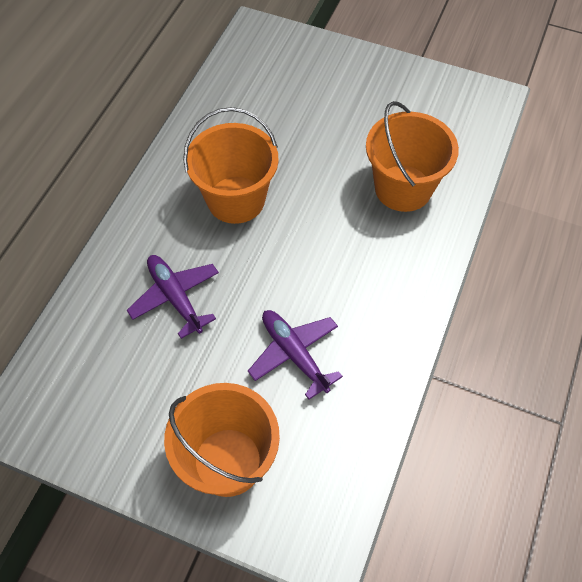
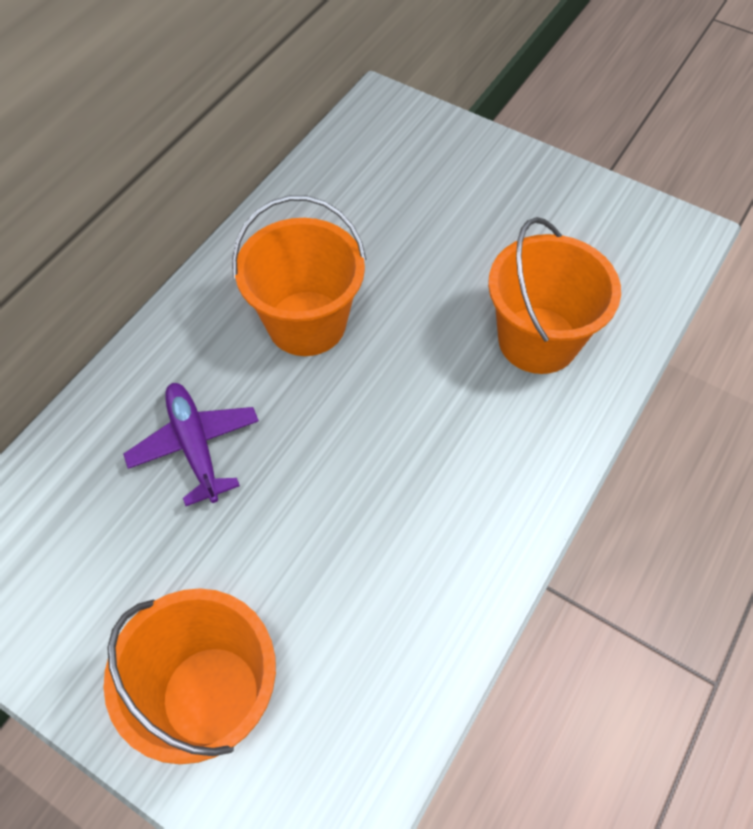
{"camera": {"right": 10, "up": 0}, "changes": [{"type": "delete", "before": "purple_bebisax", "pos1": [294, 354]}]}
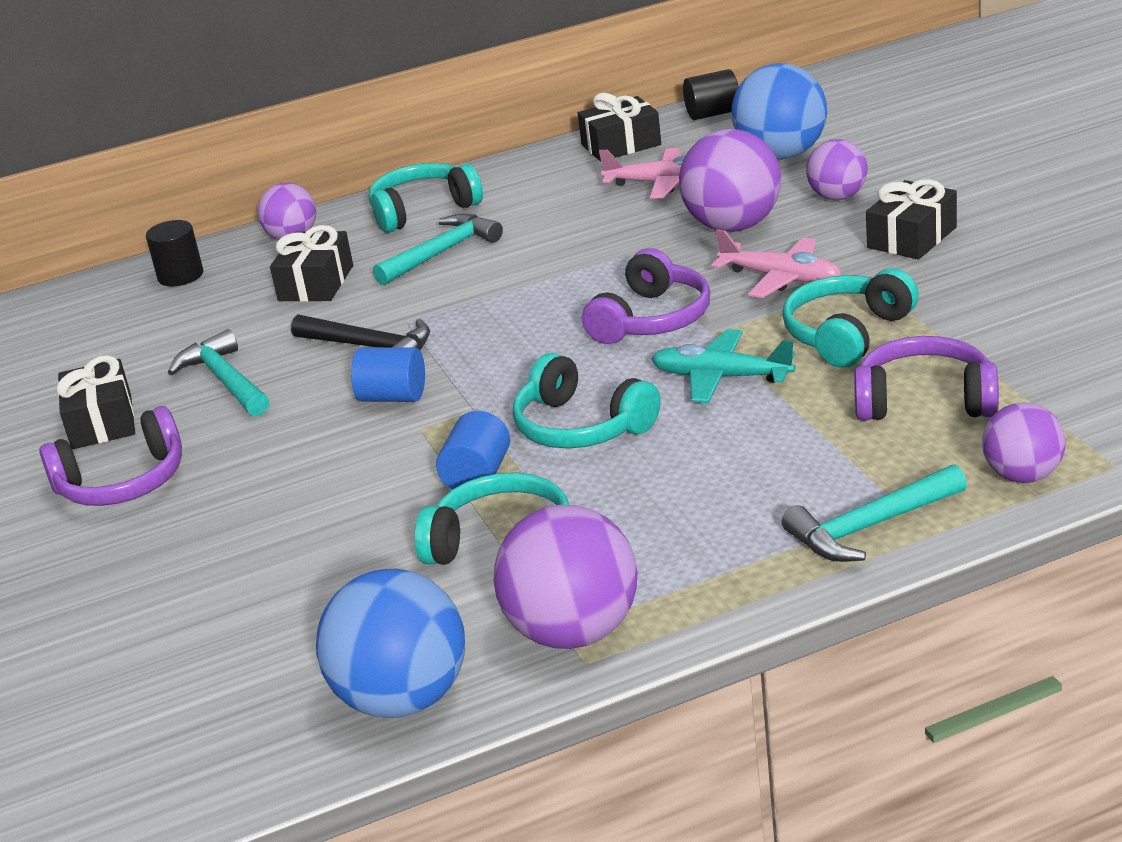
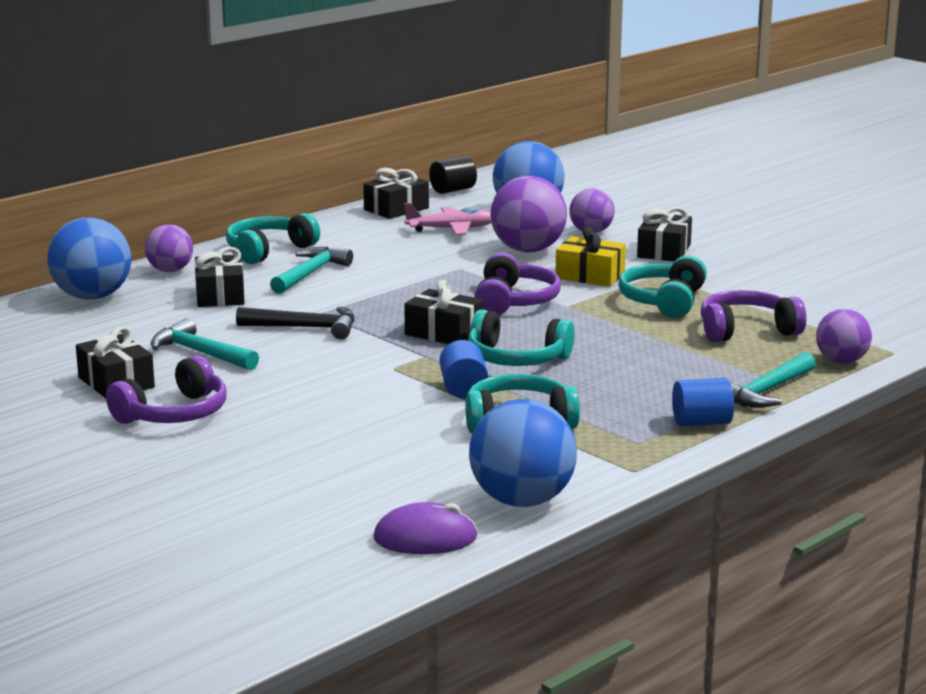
{"camera": {"right": -25, "up": -10}, "changes": [{"type": "replace", "before": "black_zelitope", "after": "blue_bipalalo", "pos1": [180, 276], "pos2": [92, 297]}, {"type": "replace", "before": "pink_bebisax", "after": "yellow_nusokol", "pos1": [781, 278], "pos2": [590, 275]}, {"type": "delete", "before": "turquoise_bebisax", "pos1": [721, 377]}, {"type": "move", "before": "blue_zelitope", "pos1": [393, 397], "pos2": [701, 423]}, {"type": "delete", "before": "purple_bipalalo", "pos1": [573, 632]}, {"type": "insert", "after": "black_nusokol", "pos2": [444, 333]}, {"type": "insert", "after": "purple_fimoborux", "pos2": [425, 538]}]}
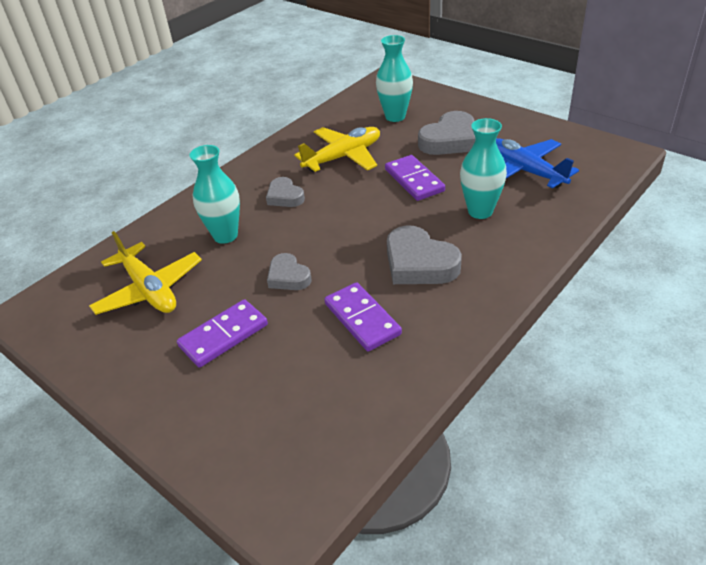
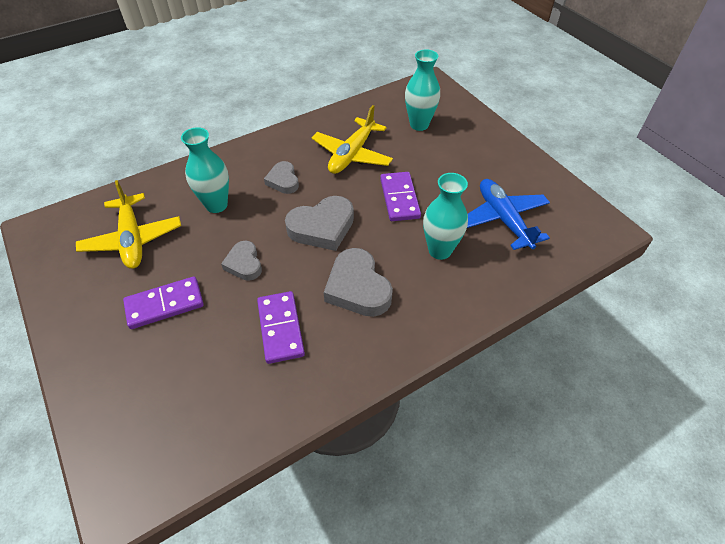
{"camera": {"right": 15, "up": 10}, "changes": [{"type": "move", "before": "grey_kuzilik", "pos1": [449, 140], "pos2": [322, 227]}, {"type": "rotate", "before": "yellow_bebisax", "pos1": [343, 157], "pos2": [352, 154], "turn": 135}]}
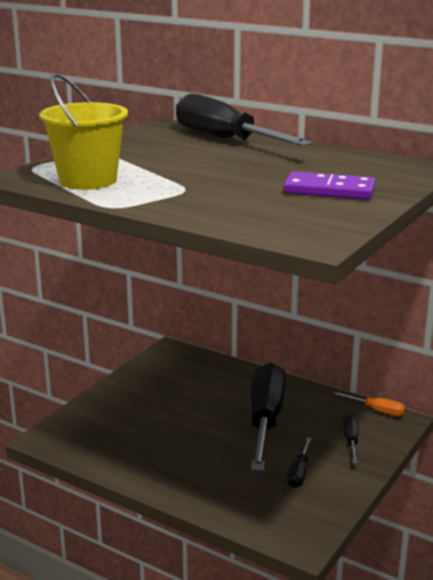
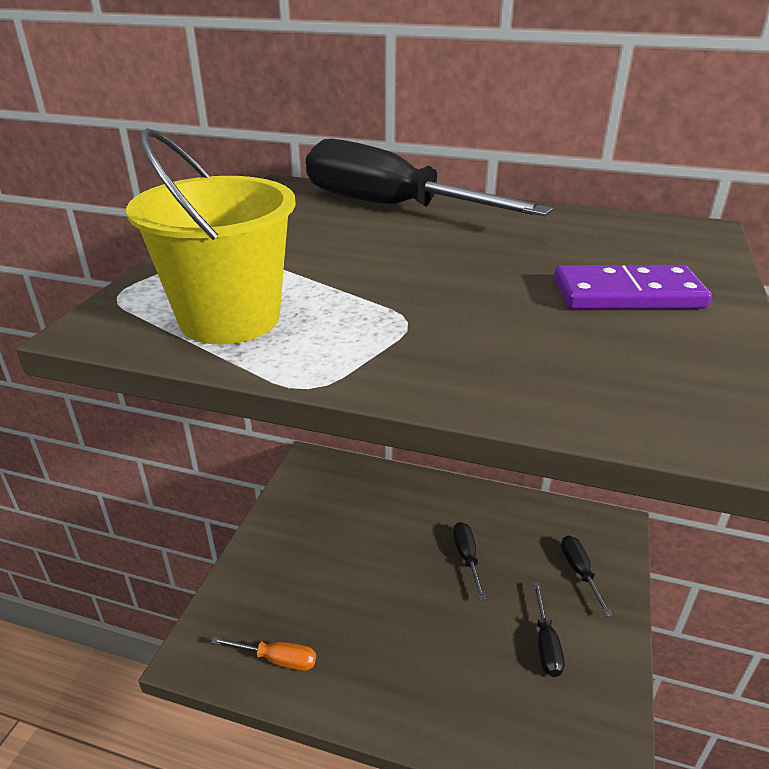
{"camera": {"right": -15, "up": 10}, "changes": [{"type": "resize", "before": "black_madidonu", "pos1": [265, 420], "pos2": [467, 557], "scale": 0.43}, {"type": "move", "before": "orange_madidonu", "pos1": [377, 410], "pos2": [277, 659]}]}
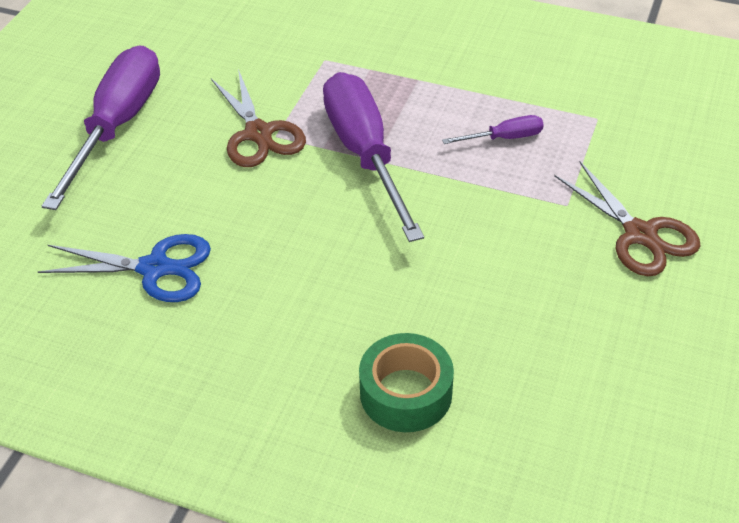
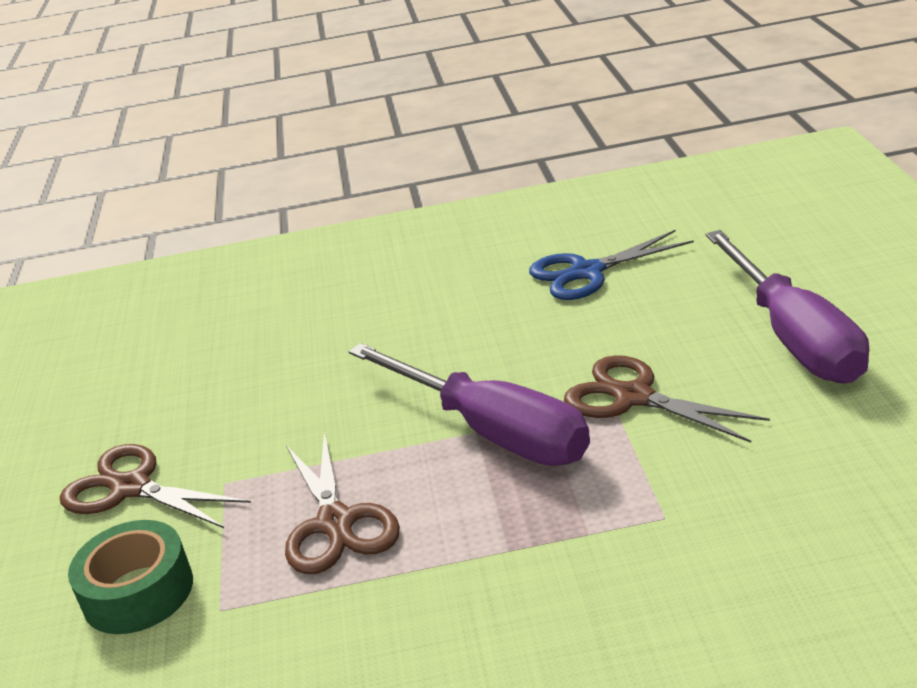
{"camera": {"right": 155, "up": -15}, "changes": [{"type": "replace", "before": "purple_madidonu", "after": "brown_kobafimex", "pos1": [504, 138], "pos2": [336, 523]}, {"type": "move", "before": "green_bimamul", "pos1": [406, 393], "pos2": [138, 592]}]}
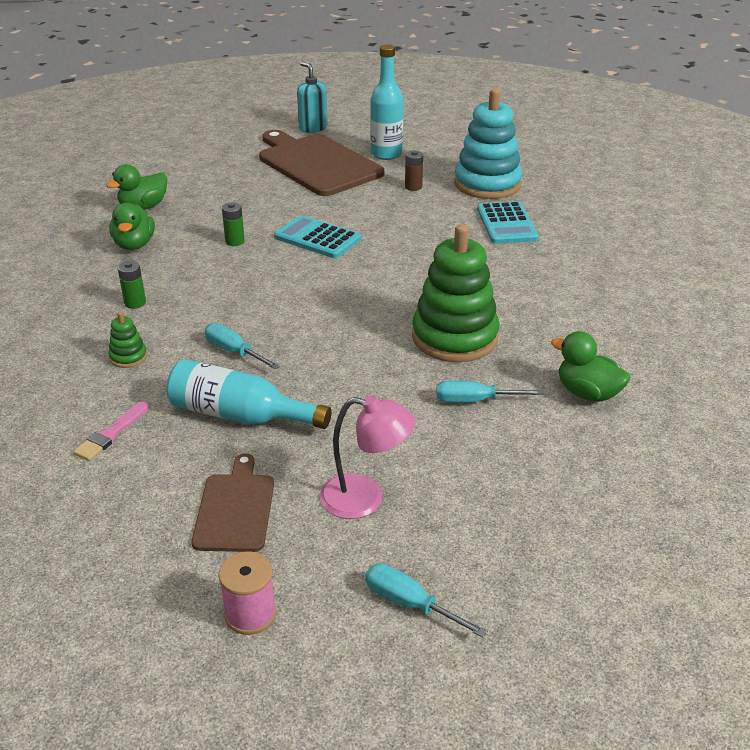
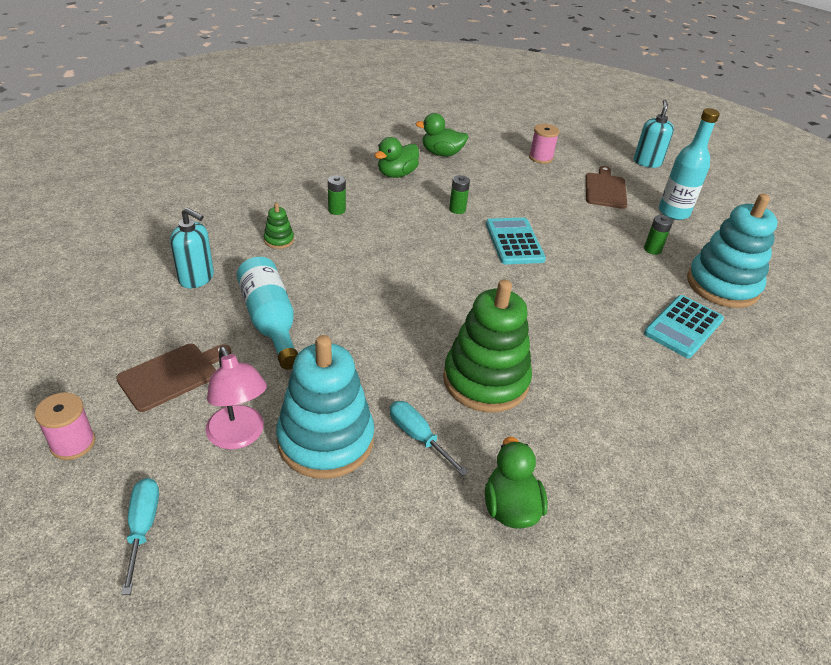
{"camera": {"right": 45, "up": 5}, "changes": [{"type": "resize", "before": "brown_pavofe", "pos1": [316, 164], "pos2": [605, 189], "scale": 0.52}, {"type": "recolor", "before": "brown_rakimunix", "after": "green_rakimunix", "pos1": [413, 187], "pos2": [652, 249]}, {"type": "delete", "before": "turquoise_madidonu", "pos1": [234, 352]}, {"type": "replace", "before": "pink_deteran", "after": "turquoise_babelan", "pos1": [111, 434], "pos2": [196, 278]}, {"type": "insert", "after": "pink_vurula", "pos2": [540, 158]}, {"type": "insert", "after": "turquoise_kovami", "pos2": [325, 440]}]}
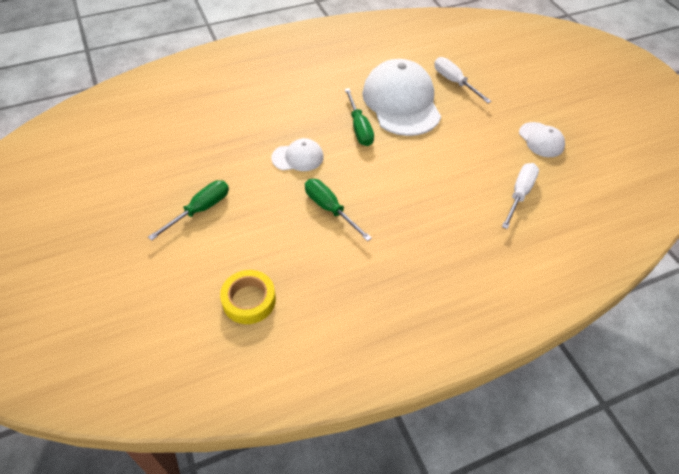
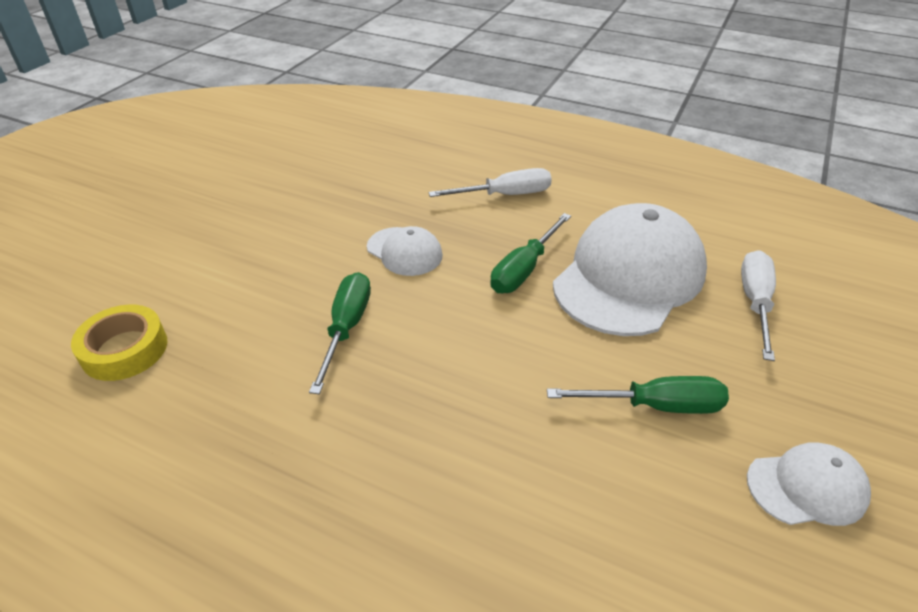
{"camera": {"right": 50, "up": -10}, "changes": [{"type": "rotate", "before": "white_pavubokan", "pos1": [541, 140], "pos2": [807, 487], "turn": -120}, {"type": "move", "before": "white_madidonu", "pos1": [519, 194], "pos2": [505, 195]}, {"type": "move", "before": "green_madidonu", "pos1": [200, 210], "pos2": [655, 406]}]}
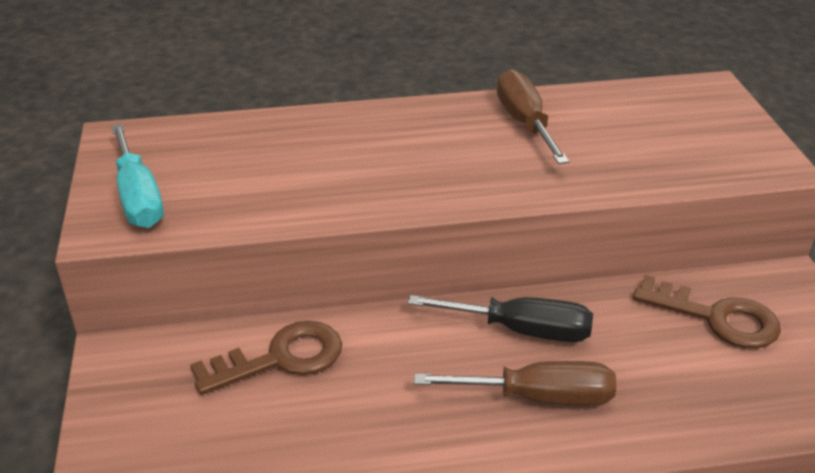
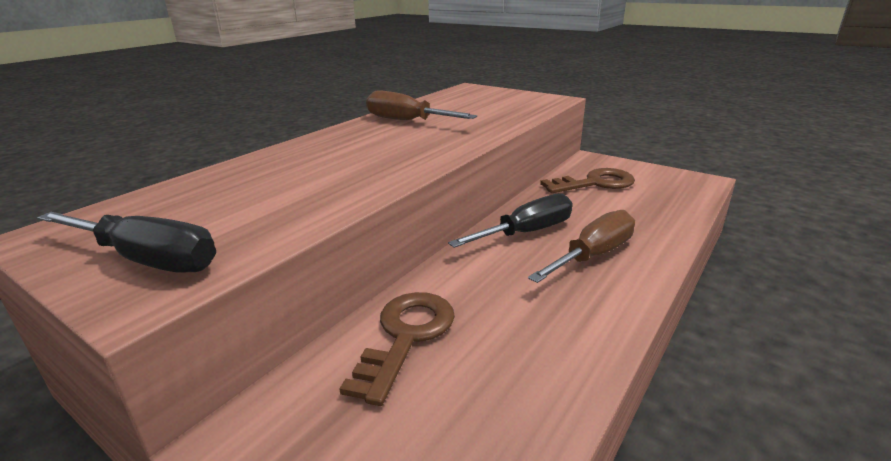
{"camera": {"right": -45, "up": -10}, "changes": [{"type": "recolor", "before": "turquoise_madidonu", "after": "black_madidonu", "pos1": [138, 198], "pos2": [147, 260]}]}
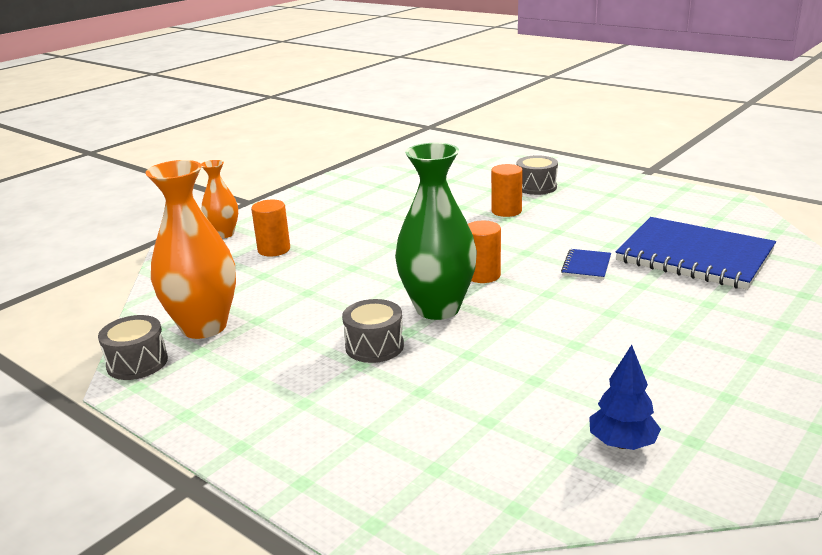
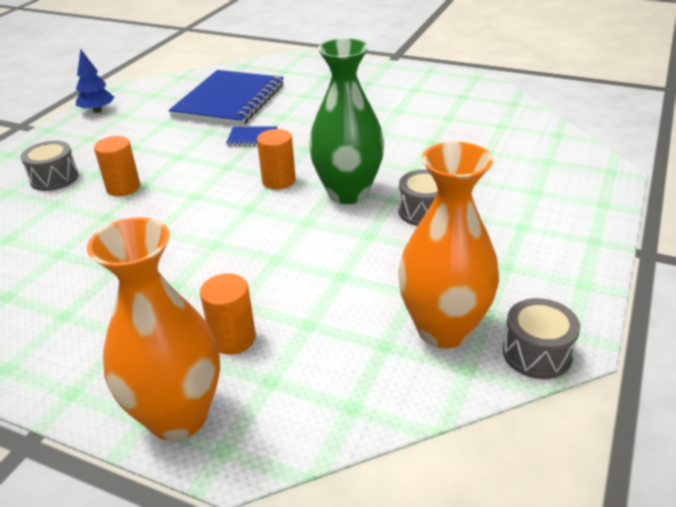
{"camera": {"right": -105, "up": 10}, "changes": [{"type": "resize", "before": "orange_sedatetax", "pos1": [224, 234], "pos2": [178, 416], "scale": 1.79}, {"type": "move", "before": "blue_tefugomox", "pos1": [622, 443], "pos2": [97, 111]}]}
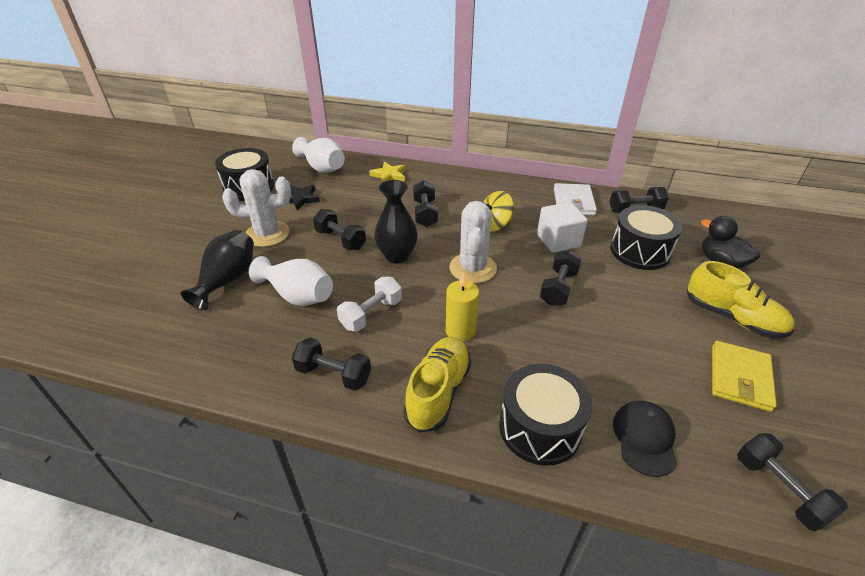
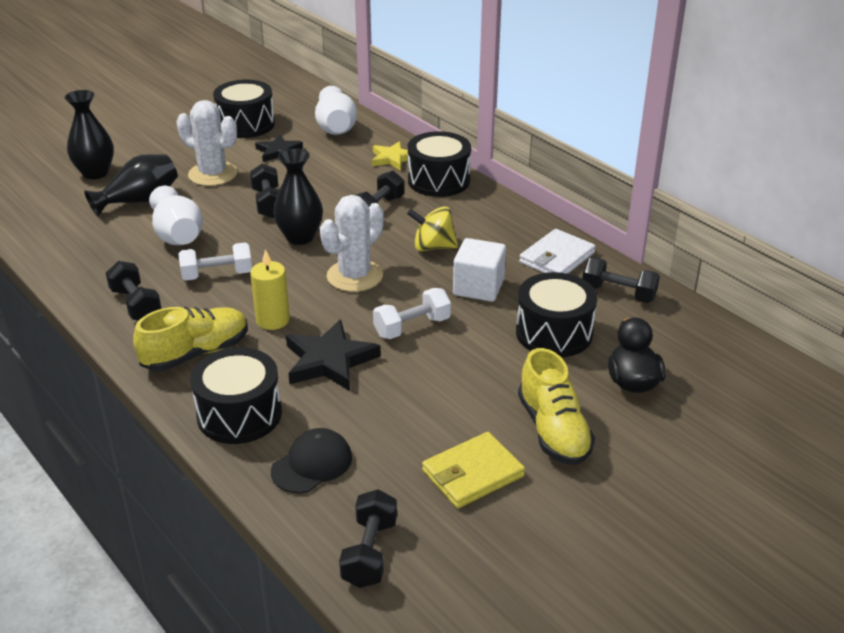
{"camera": {"right": 35, "up": -5}, "changes": [{"type": "recolor", "before": "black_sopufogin", "after": "white_sopufogin", "pos1": [558, 288], "pos2": [412, 327]}, {"type": "insert", "after": "black_sedatetax", "pos2": [95, 173]}, {"type": "insert", "after": "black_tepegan", "pos2": [438, 180]}, {"type": "insert", "after": "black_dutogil", "pos2": [329, 361]}]}
